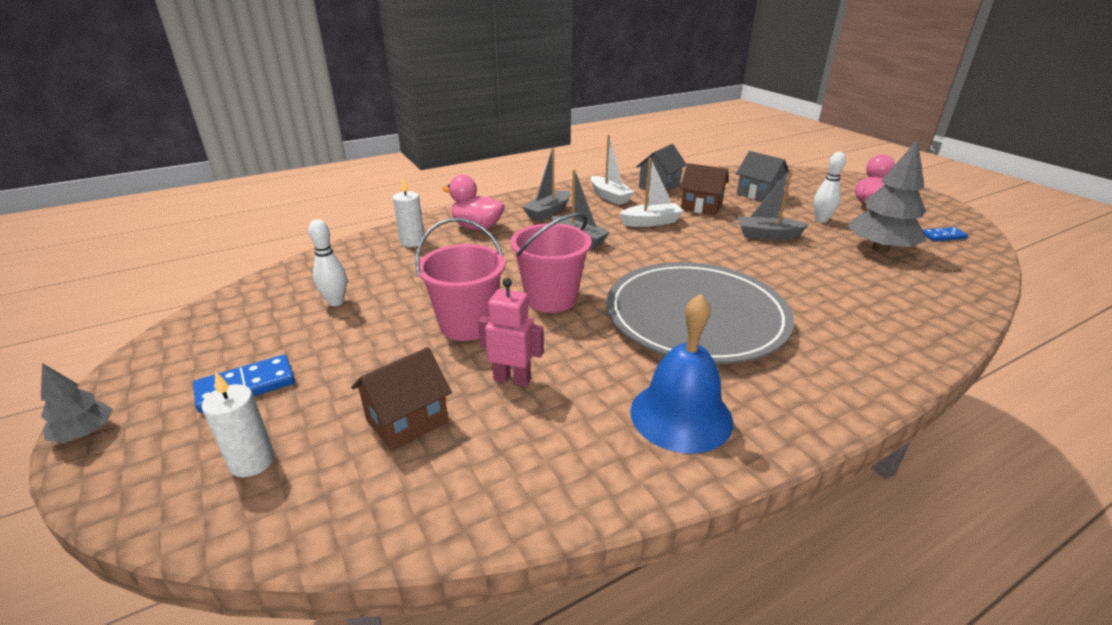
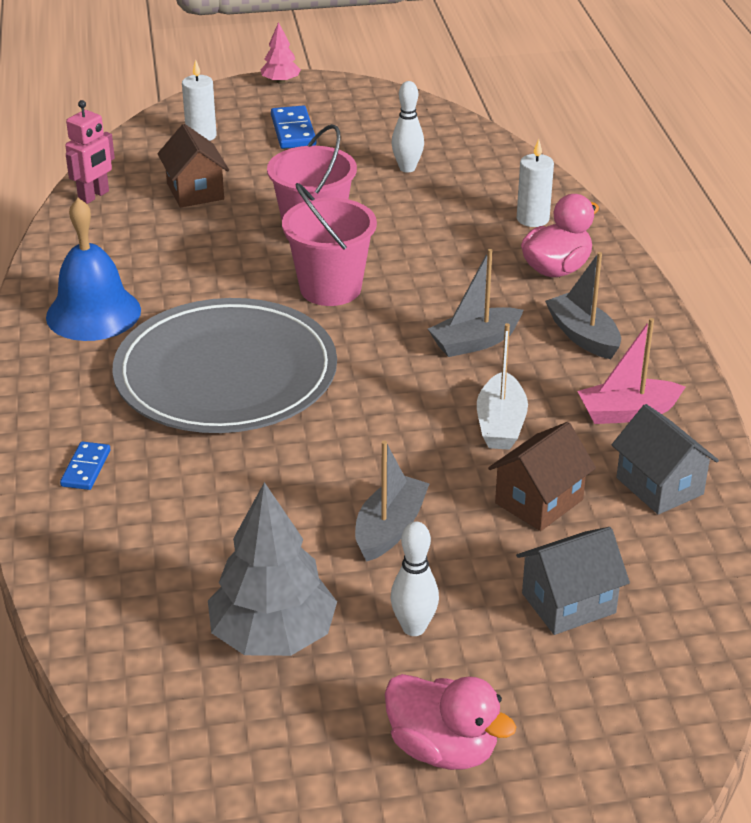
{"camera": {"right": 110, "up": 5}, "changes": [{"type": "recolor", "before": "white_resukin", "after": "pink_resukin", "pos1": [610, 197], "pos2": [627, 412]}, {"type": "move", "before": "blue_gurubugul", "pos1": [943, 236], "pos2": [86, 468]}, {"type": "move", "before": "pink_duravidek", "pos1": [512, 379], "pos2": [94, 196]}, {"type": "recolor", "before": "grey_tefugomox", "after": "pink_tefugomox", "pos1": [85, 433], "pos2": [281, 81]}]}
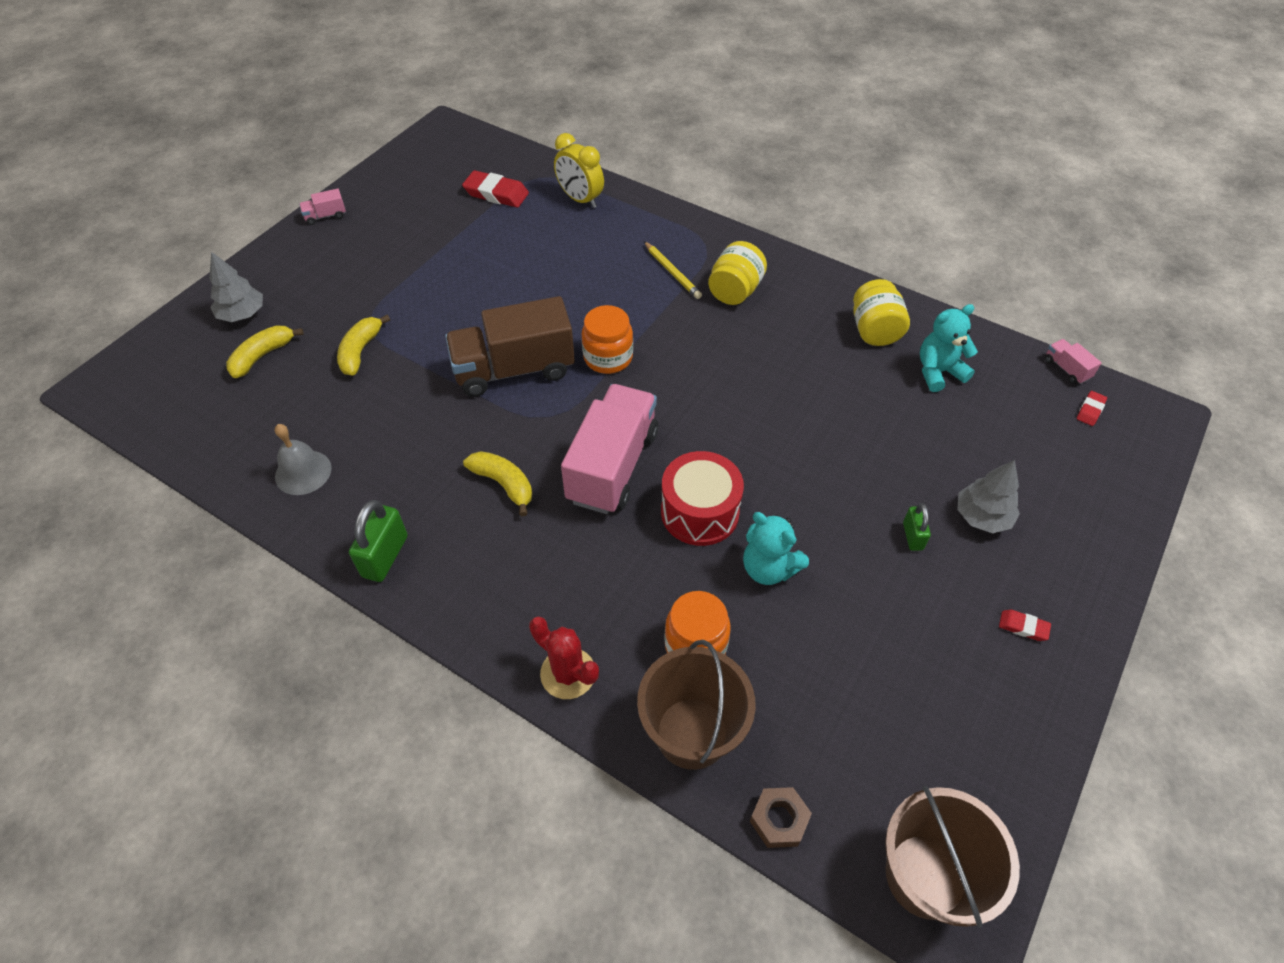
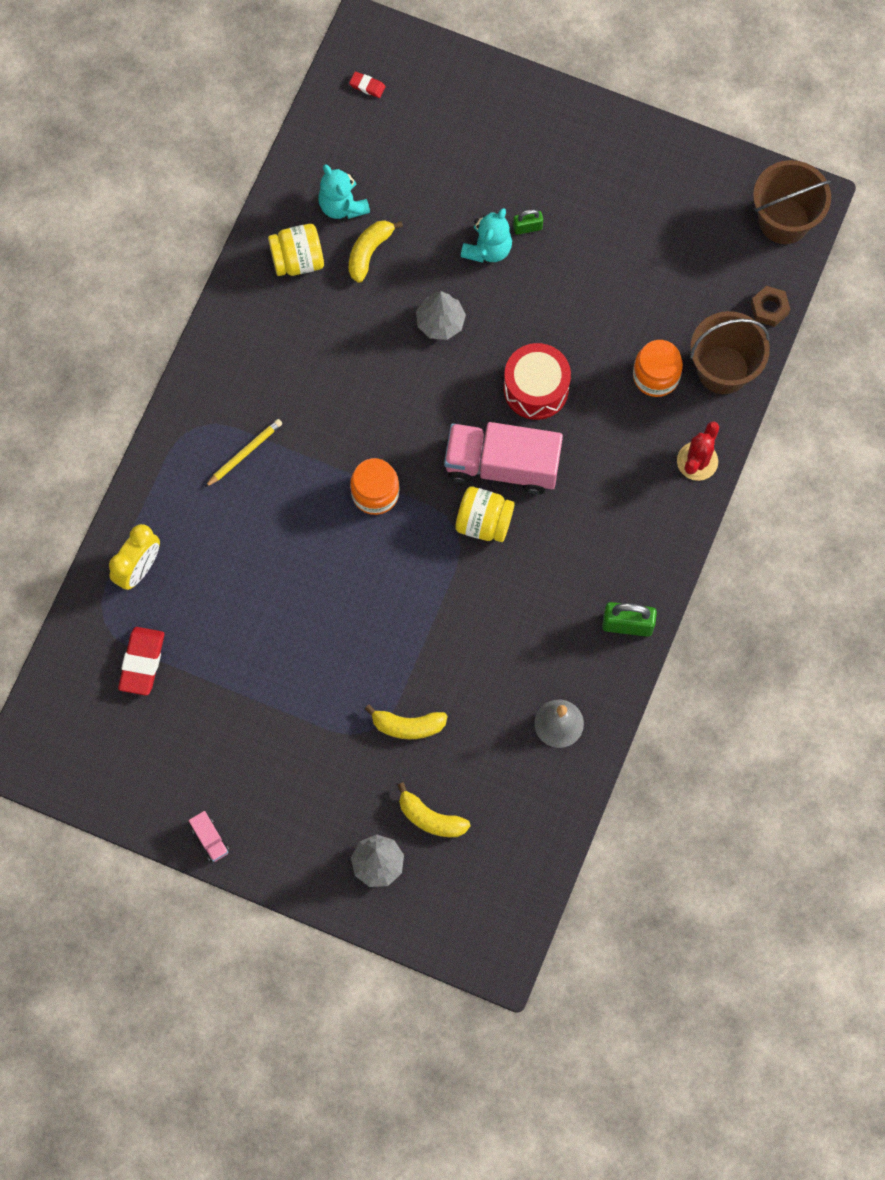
{"camera": {"right": -100, "up": 20}, "changes": [{"type": "move", "before": "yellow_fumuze", "pos1": [735, 291], "pos2": [484, 522]}, {"type": "delete", "before": "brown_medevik", "pos1": [514, 369]}, {"type": "delete", "before": "pink_medevik", "pos1": [1066, 369]}, {"type": "move", "before": "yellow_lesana", "pos1": [504, 484], "pos2": [369, 252]}, {"type": "move", "before": "grey_tefugomox", "pos1": [982, 516], "pos2": [440, 322]}, {"type": "move", "before": "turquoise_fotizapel", "pos1": [769, 568], "pos2": [487, 249]}, {"type": "delete", "before": "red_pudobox", "pos1": [1023, 627]}]}
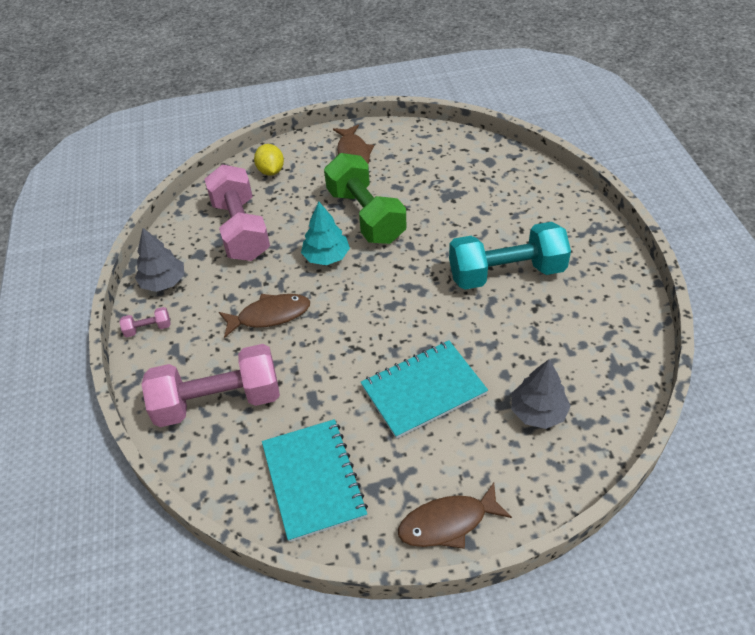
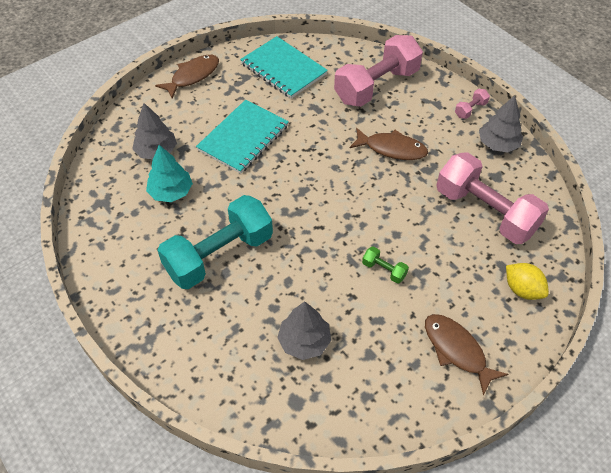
{"camera": {"right": 150, "up": 5}, "changes": [{"type": "resize", "before": "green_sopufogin", "pos1": [366, 215], "pos2": [384, 270], "scale": 0.4}, {"type": "move", "before": "turquoise_tefugomox", "pos1": [326, 257], "pos2": [171, 192]}, {"type": "rotate", "before": "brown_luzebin", "pos1": [269, 315], "pos2": [392, 149], "turn": -120}, {"type": "insert", "after": "grey_tefugomox", "pos2": [304, 341]}]}
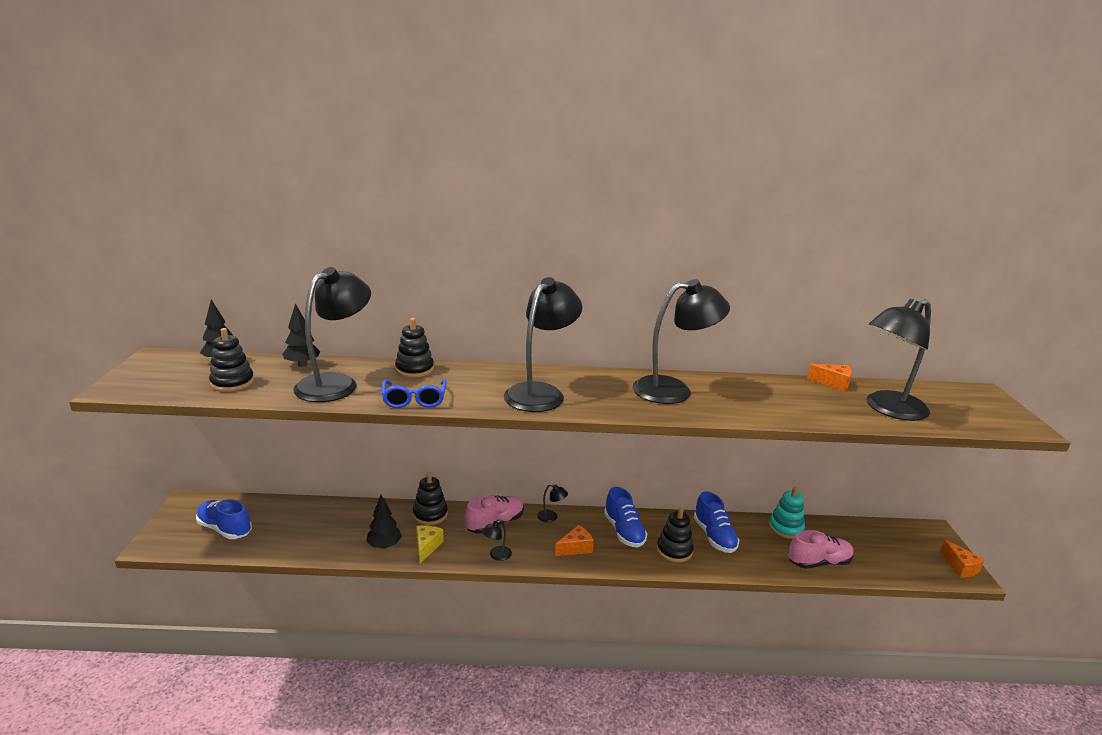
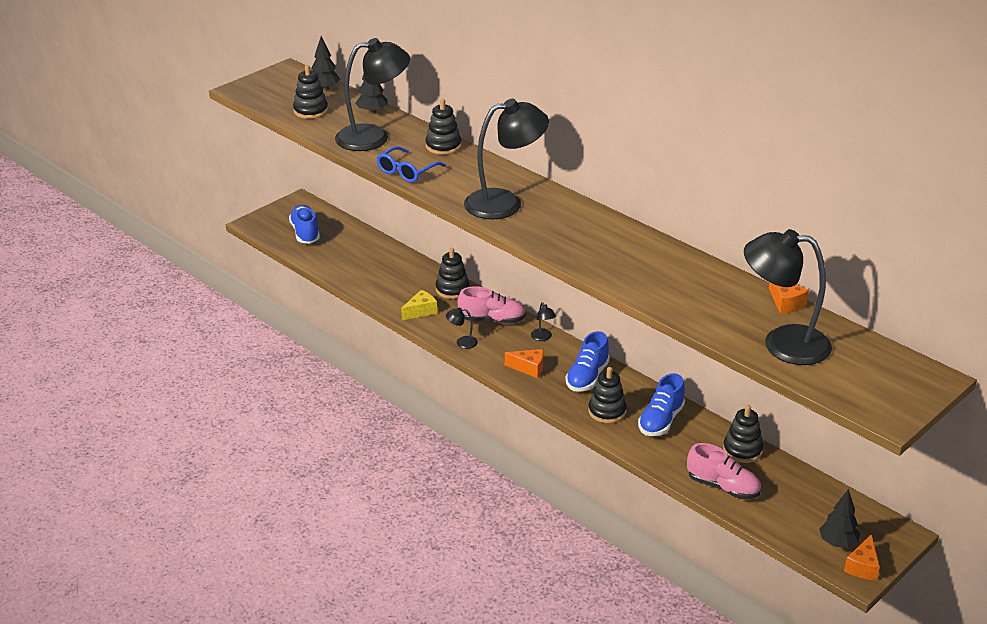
{"camera": {"right": 45, "up": 10}, "changes": [{"type": "delete", "before": "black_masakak", "pos1": [673, 390]}, {"type": "recolor", "before": "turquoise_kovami", "after": "black_kovami", "pos1": [785, 528], "pos2": [742, 450]}, {"type": "move", "before": "black_tefugomox", "pos1": [384, 546], "pos2": [838, 543]}]}
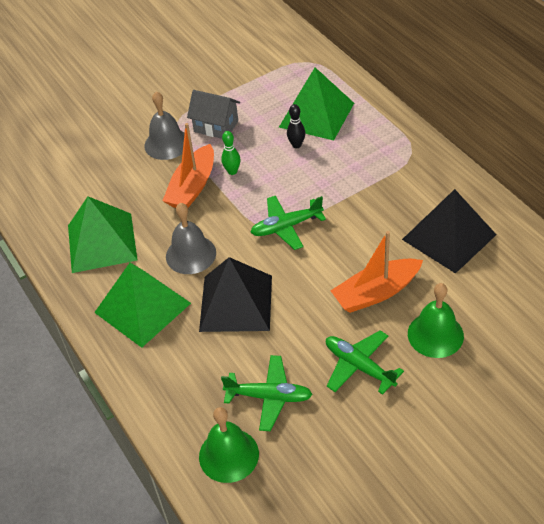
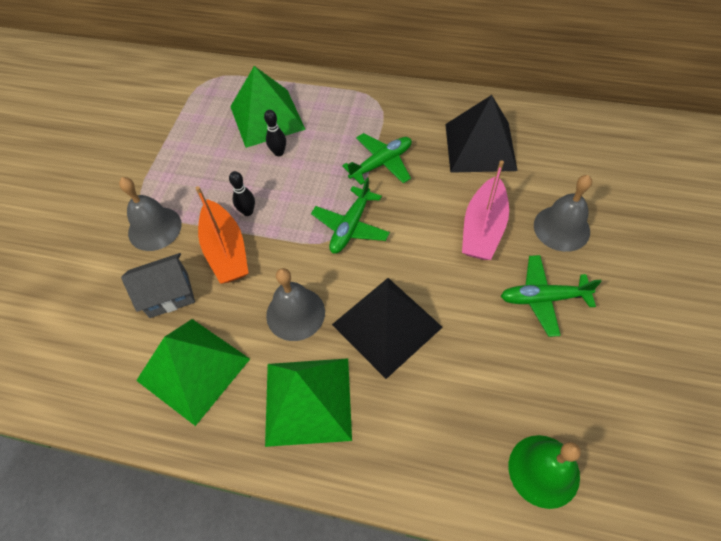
{"camera": {"right": -45, "up": 10}, "changes": [{"type": "move", "before": "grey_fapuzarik", "pos1": [216, 126], "pos2": [169, 295]}, {"type": "recolor", "before": "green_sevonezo", "after": "black_sevonezo", "pos1": [232, 171], "pos2": [248, 212]}, {"type": "recolor", "before": "orange_resukin", "after": "pink_resukin", "pos1": [376, 293], "pos2": [483, 228]}, {"type": "recolor", "before": "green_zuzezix", "after": "grey_zuzezix", "pos1": [435, 334], "pos2": [561, 228]}, {"type": "move", "before": "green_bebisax", "pos1": [269, 397], "pos2": [381, 163]}]}
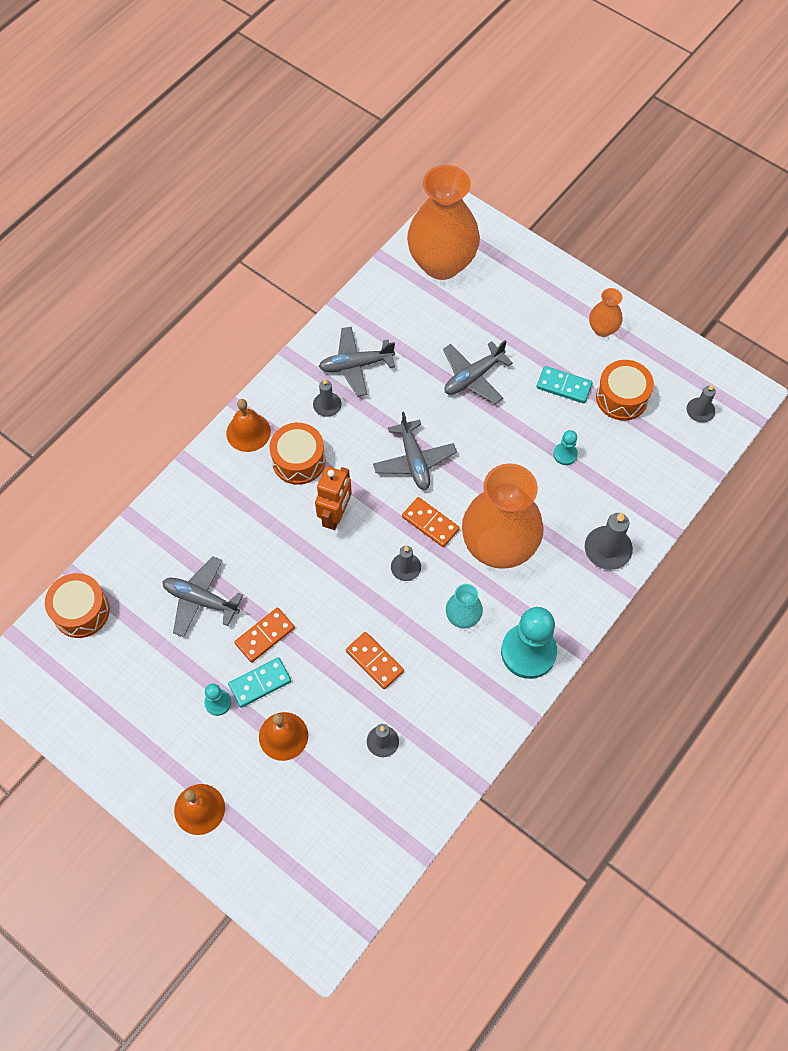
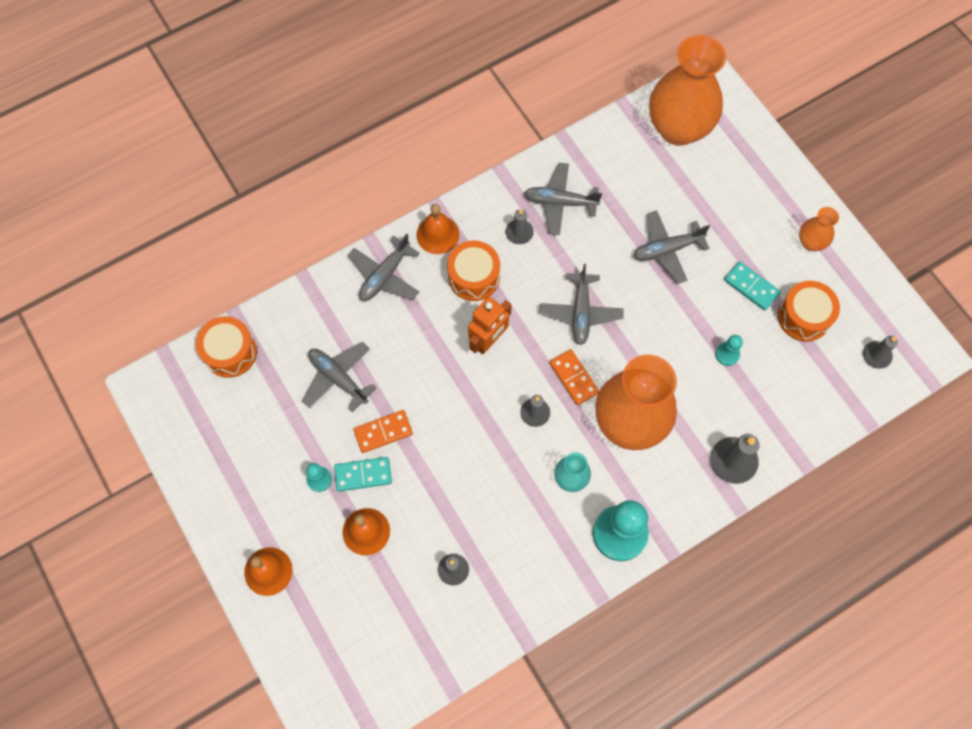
{"camera": {"right": 20, "up": 5}, "changes": [{"type": "delete", "before": "orange_gurubugul", "pos1": [374, 661]}, {"type": "insert", "after": "grey_bebisax", "pos2": [385, 275]}]}
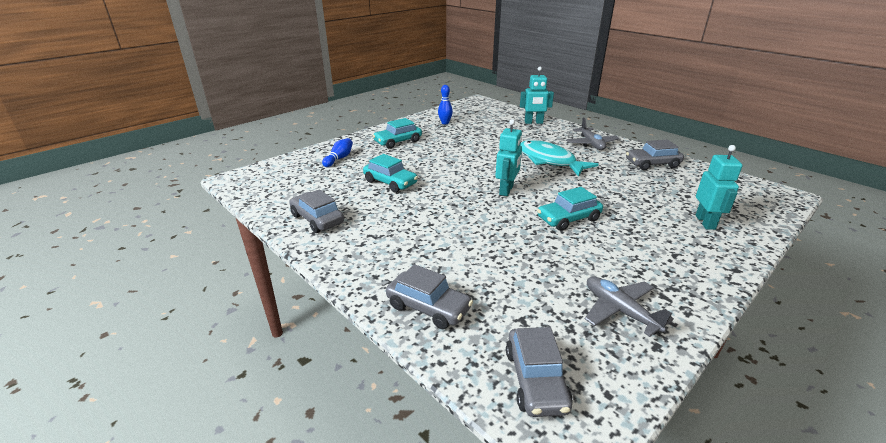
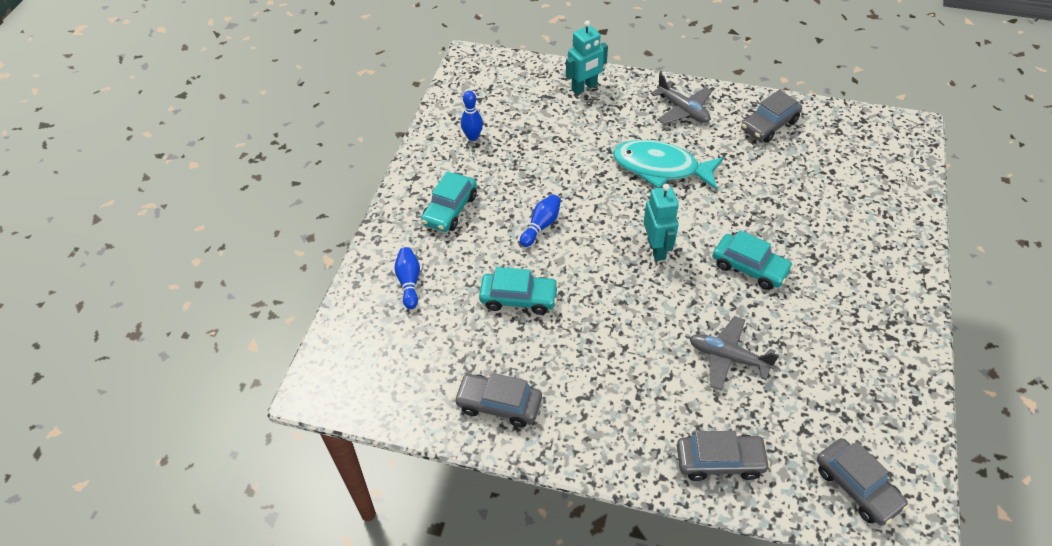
{"camera": {"right": -30, "up": 20}, "changes": [{"type": "delete", "before": "turquoise_duravidek", "pos1": [705, 222]}, {"type": "rotate", "before": "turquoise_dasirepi", "pos1": [568, 219], "pos2": [750, 268], "turn": -90}, {"type": "move", "before": "grey_bebisax", "pos1": [620, 311], "pos2": [728, 358]}, {"type": "insert", "after": "blue_sevonezo", "pos2": [541, 226]}]}
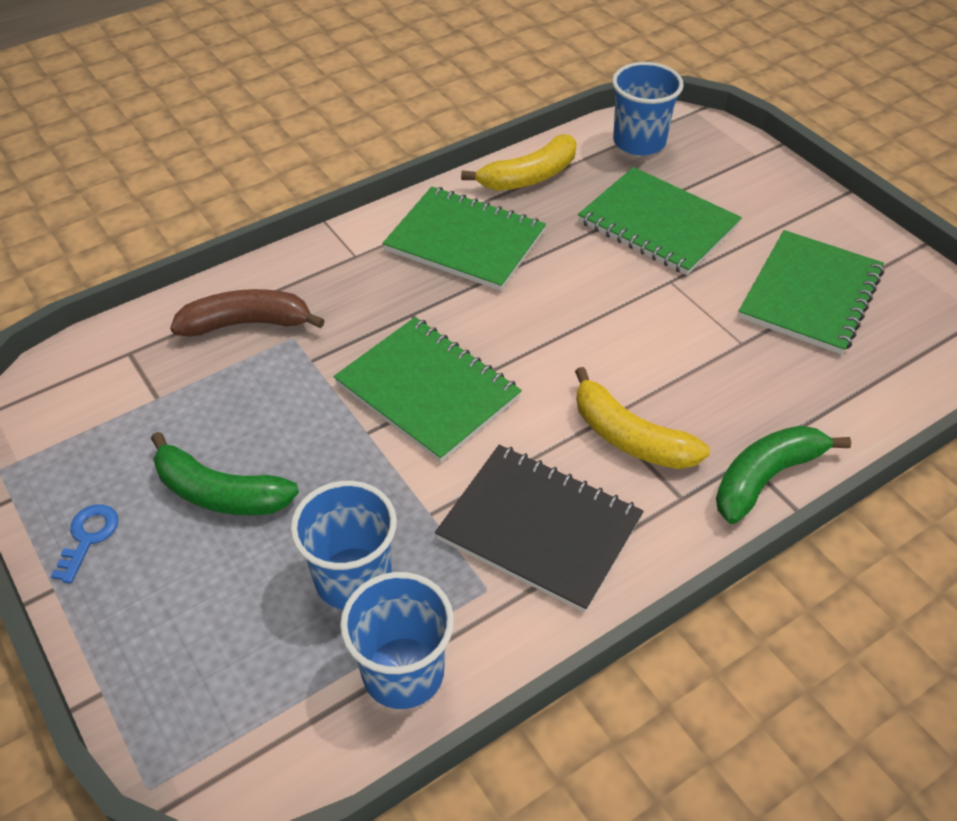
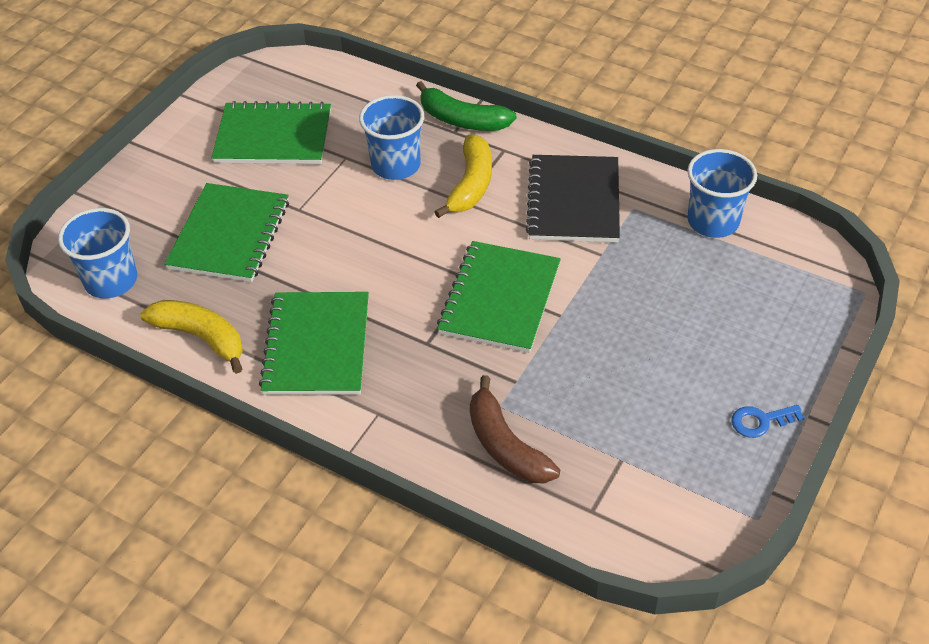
{"camera": {"right": -115, "up": 0}, "changes": [{"type": "delete", "before": "green_lesana", "pos1": [220, 493]}, {"type": "move", "before": "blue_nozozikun", "pos1": [353, 579], "pos2": [396, 165]}]}
